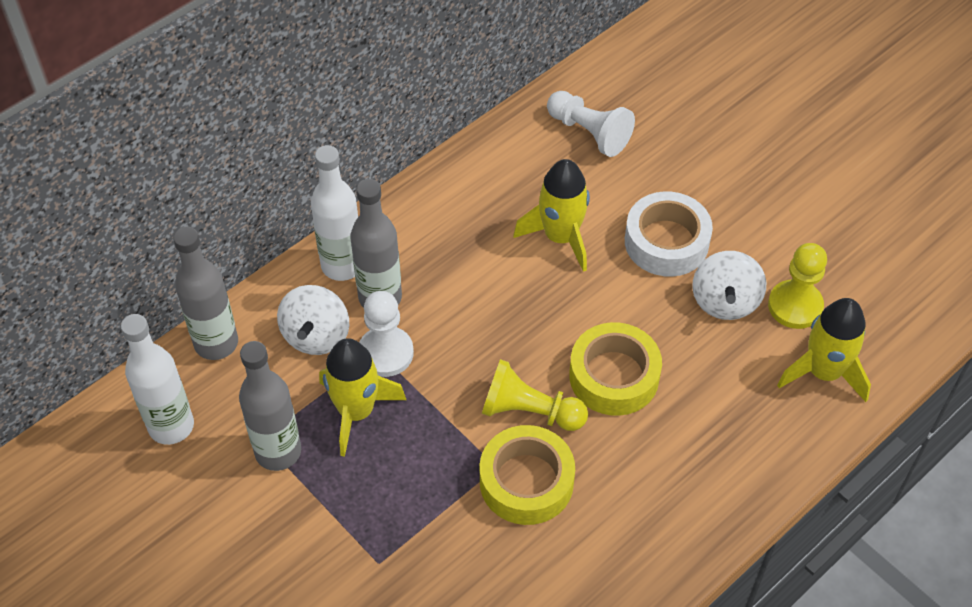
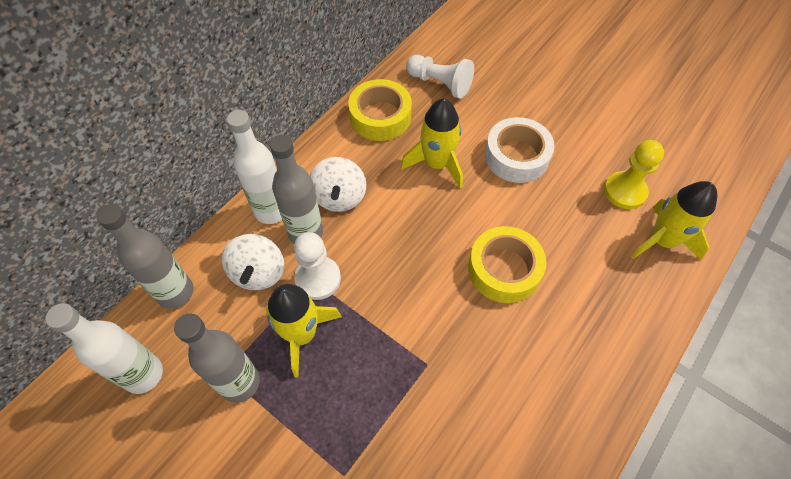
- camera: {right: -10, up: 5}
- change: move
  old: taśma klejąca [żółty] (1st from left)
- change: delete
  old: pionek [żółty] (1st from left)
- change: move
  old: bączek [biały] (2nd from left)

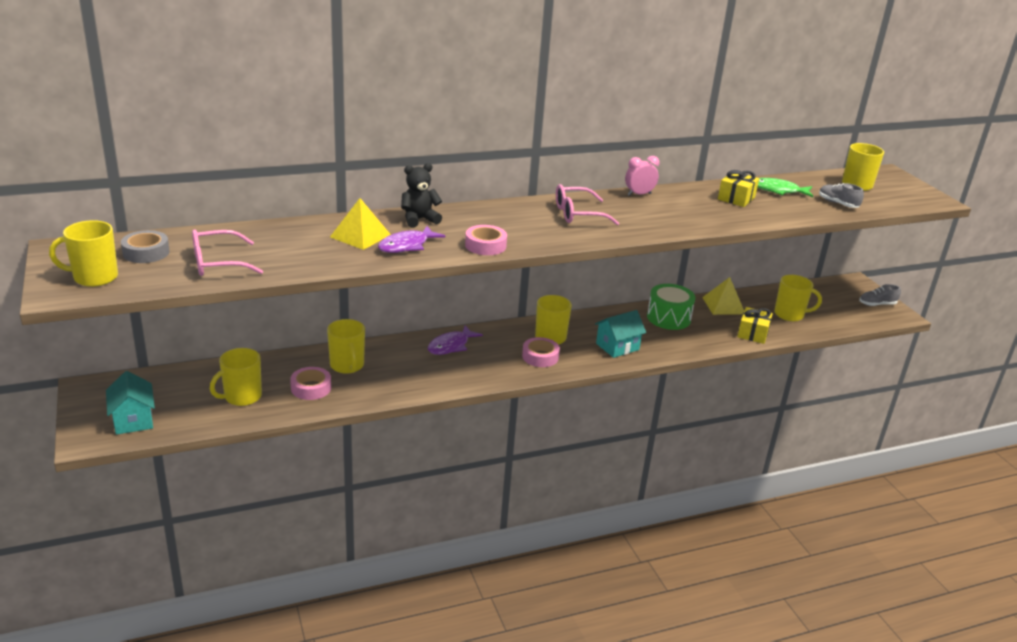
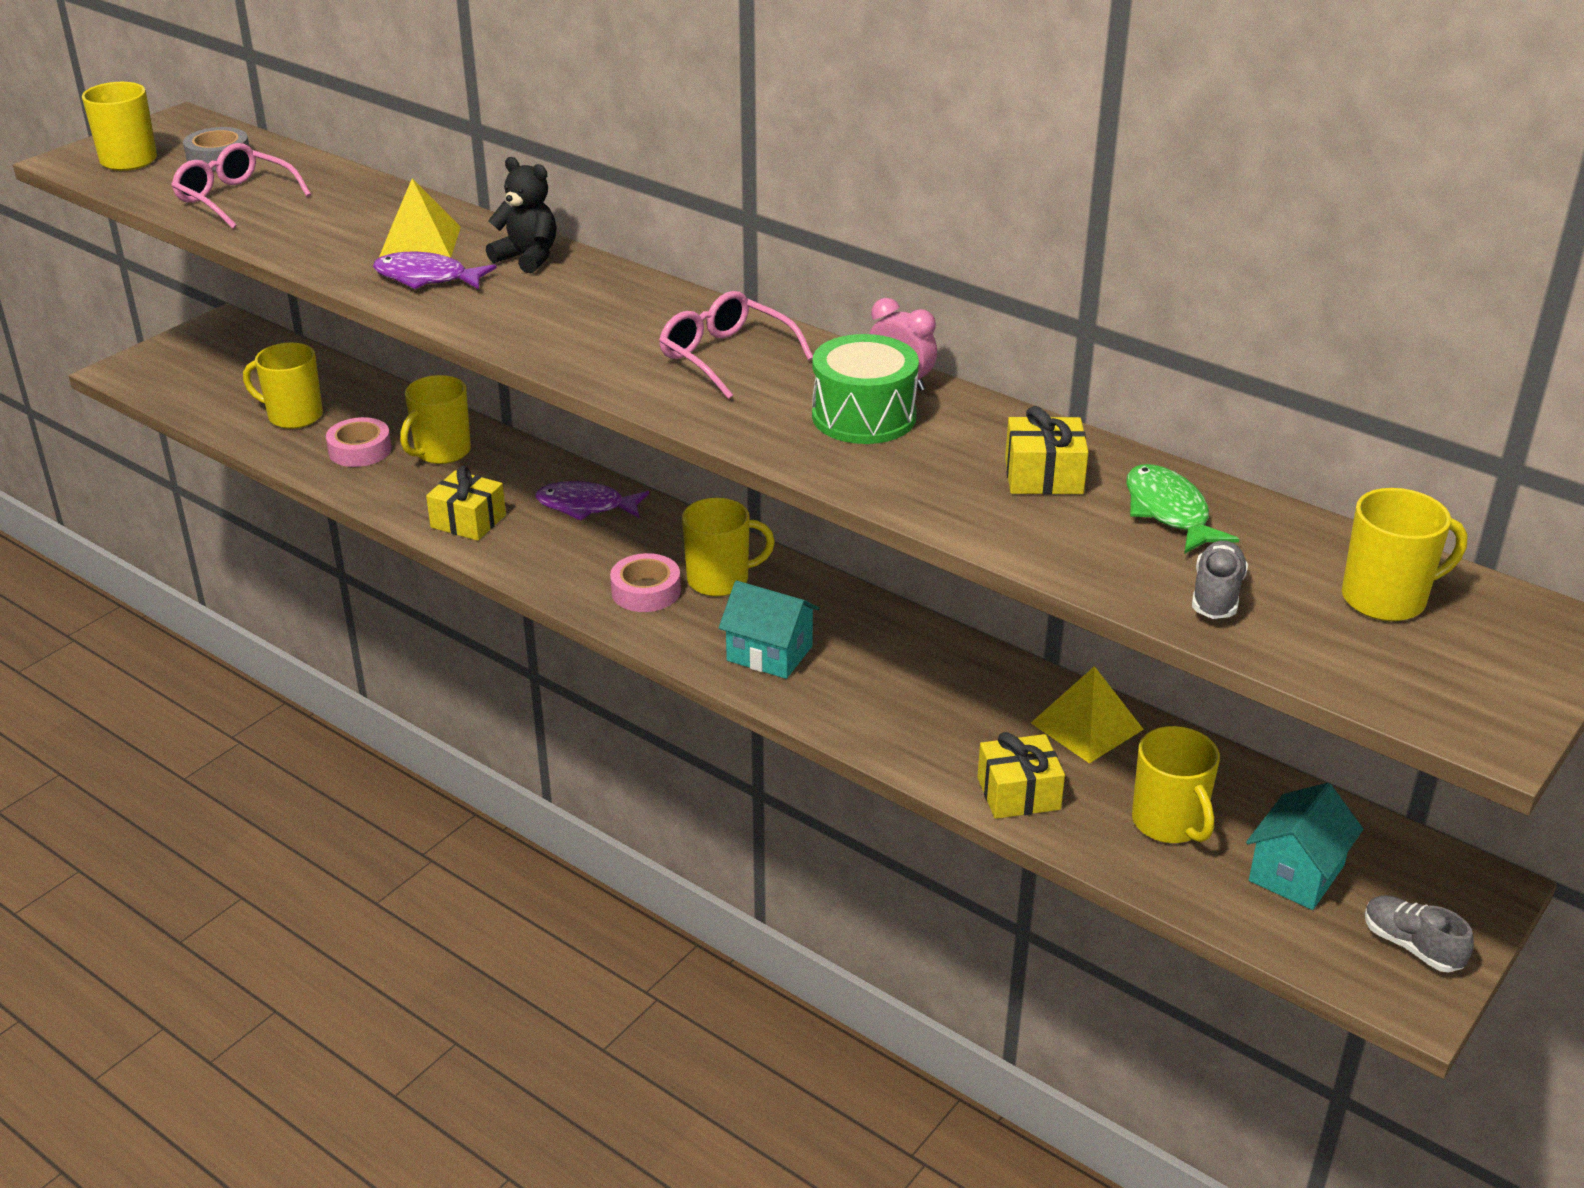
- camera: {right: 60, up: 5}
- change: move
  old: domek [turkusowy] (1st from left in the first image)
  new: domek [turkusowy] (2nd from left)
- change: delete
  old: taśma klejąca [różowy] (2nd from left)
- change: move
  old: bęben [zielony]
- change: insert
  new: prezent [żółty] (1st from left)

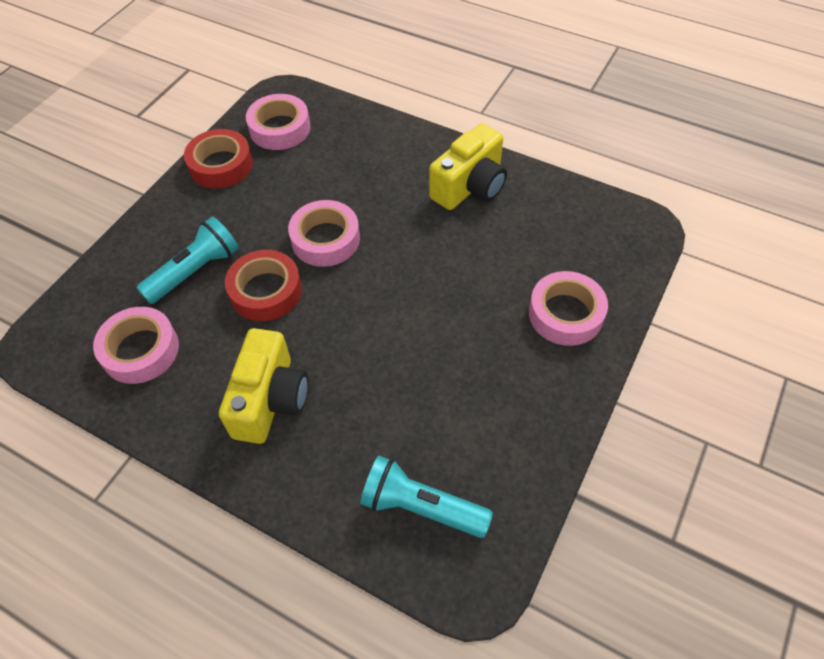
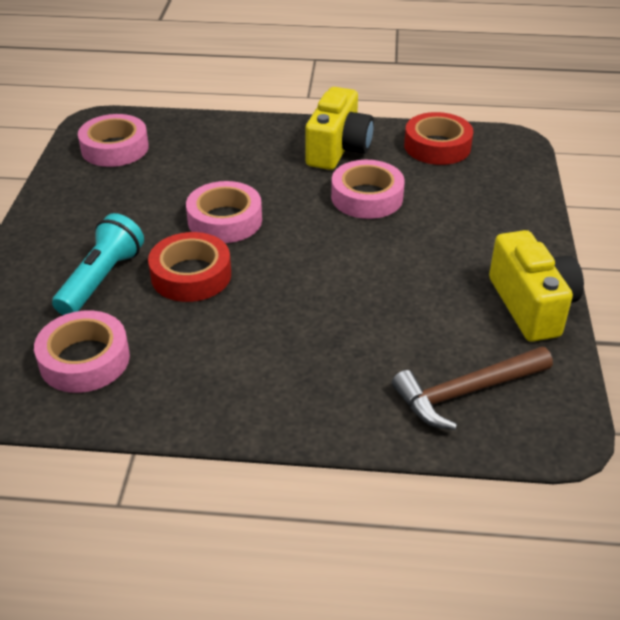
- camera: {right: -25, up: -15}
- change: move
  old: taśma klejąca [czerwony] (1st from left in the first image)
  new: taśma klejąca [czerwony] (2nd from left)
- change: move
  old: aparat fotograficzny [żółty] (1st from left in the first image)
  new: aparat fotograficzny [żółty] (2nd from left)
- change: replace
  old: latarka [turkusowy] (2nd from left)
  new: młotek [brązowy]
- change: move
  old: taśma klejąca [różowy] (4th from left)

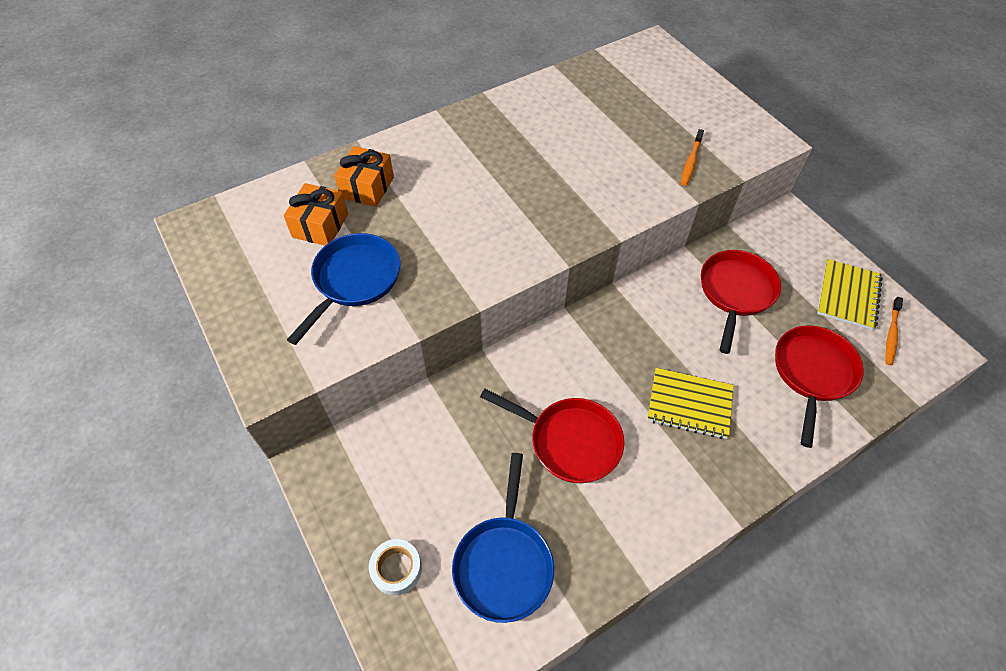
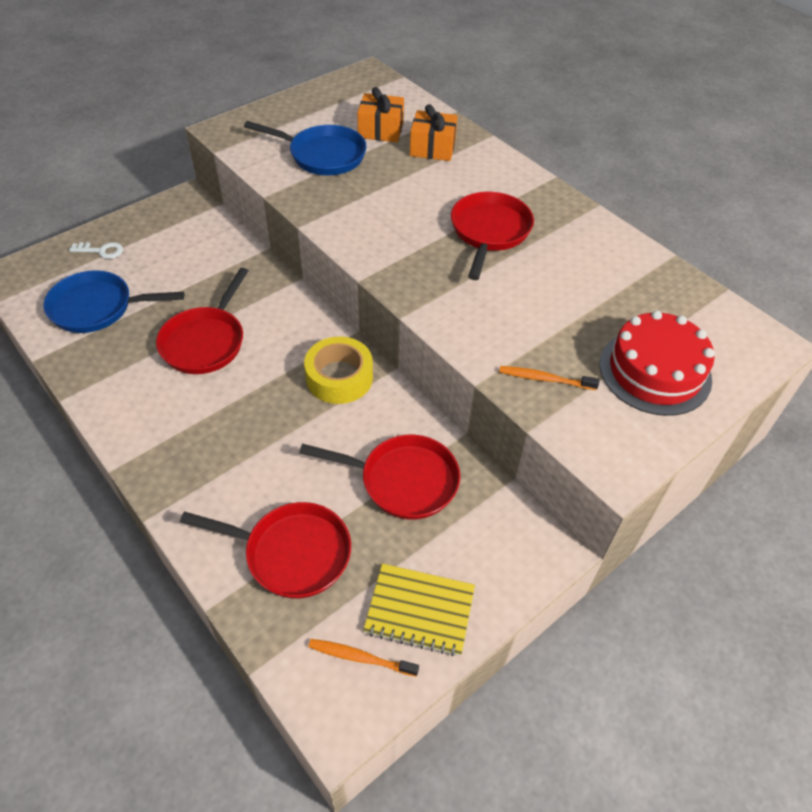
- camera: {right: 80, up: -5}
- change: replace
  old: taśma klejąca [biały]
  new: klucz [biały]
- change: delete
  old: zeszyt [żółty] (1st from left)
- change: insert
  new: taśma klejąca [żółty]
- change: insert
  new: patelnia [czerwony] (4th from left)
- change: insert
  new: tort [czerwony]

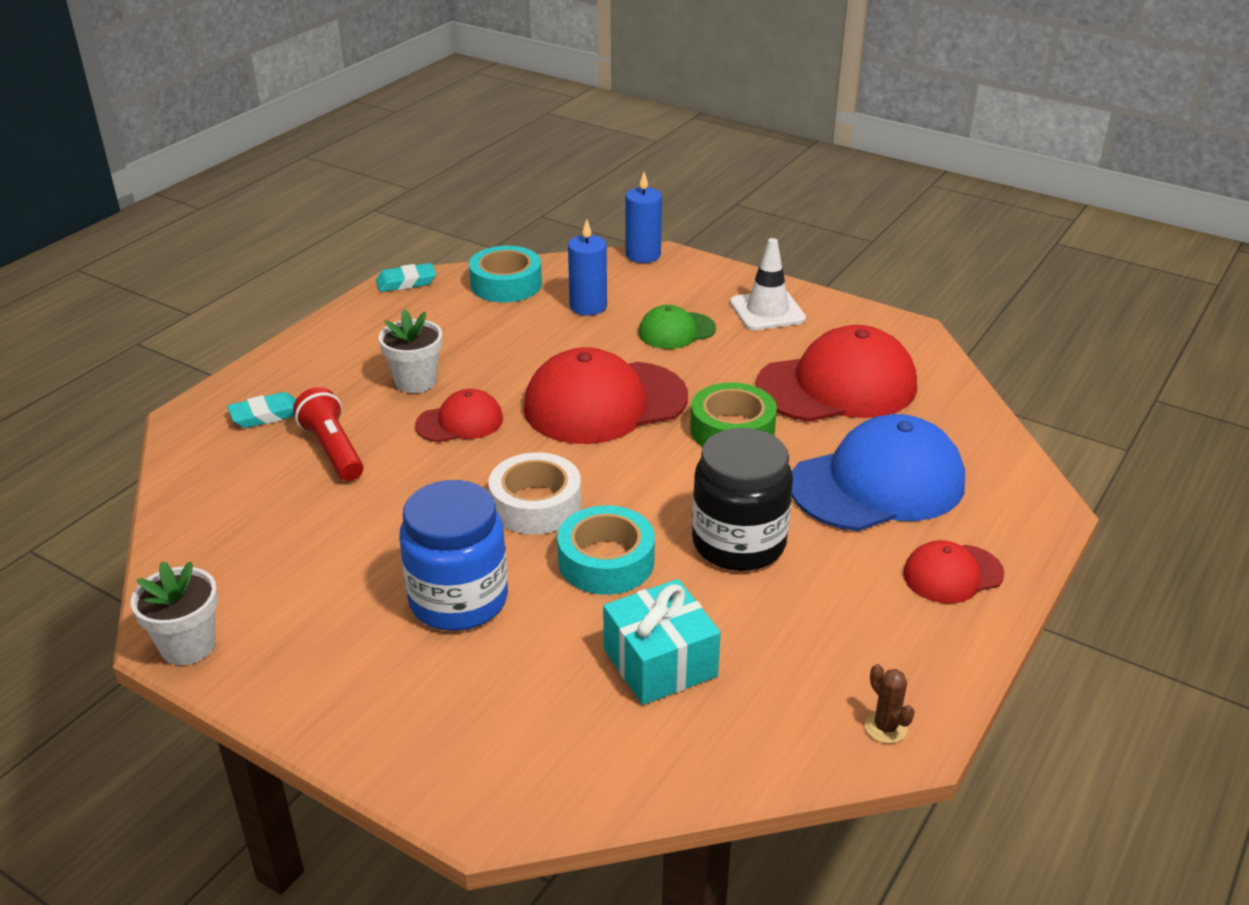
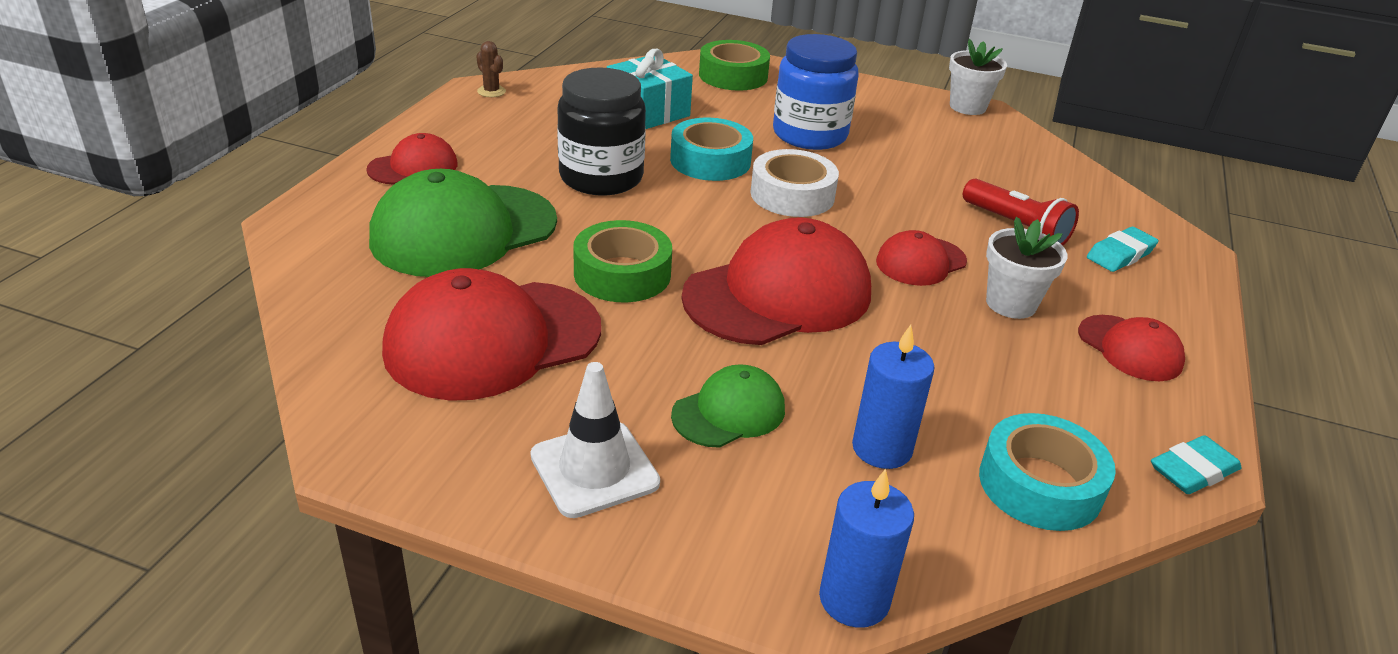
- camera: {right: 165, up: 0}
- change: recolor
  old: czapka [niebieski]
  new: czapka [zielony] (1st from left)
- change: insert
  new: taśma klejąca [zielony] (2nd from left)
- change: insert
  new: czapka [czerwony] (5th from left)

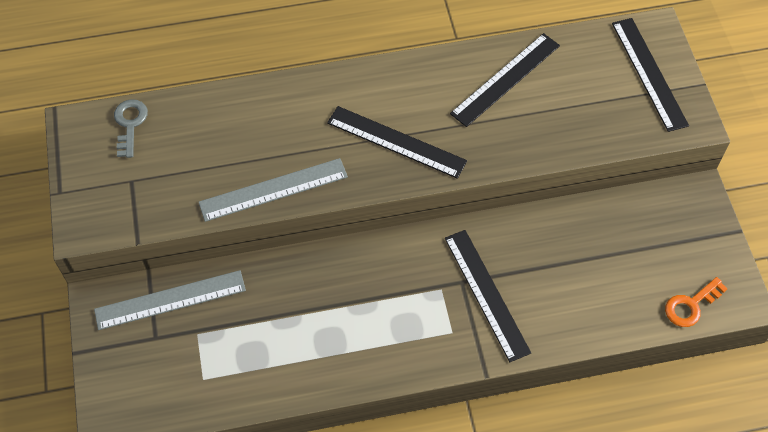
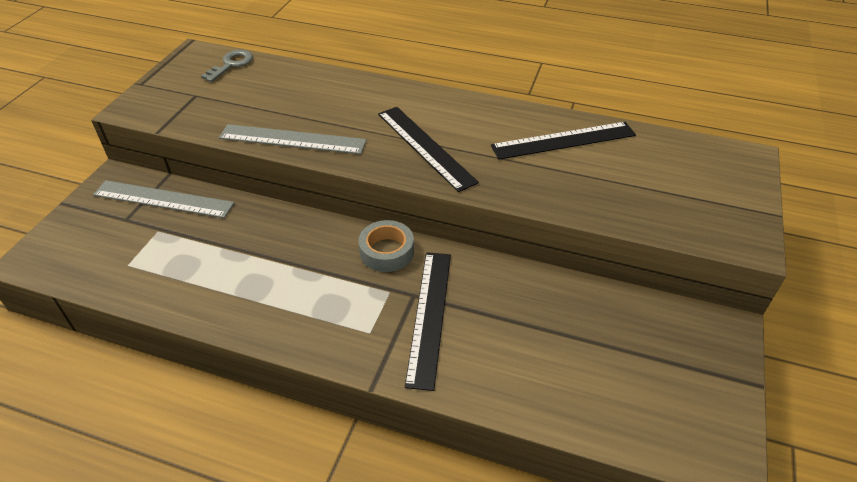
- camera: {right: 30, up: -15}
- change: delete
  old: linijka [czarny] (4th from left)
- change: delete
  old: klucz [pomarańczowy]
- change: insert
  new: taśma klejąca [szary]

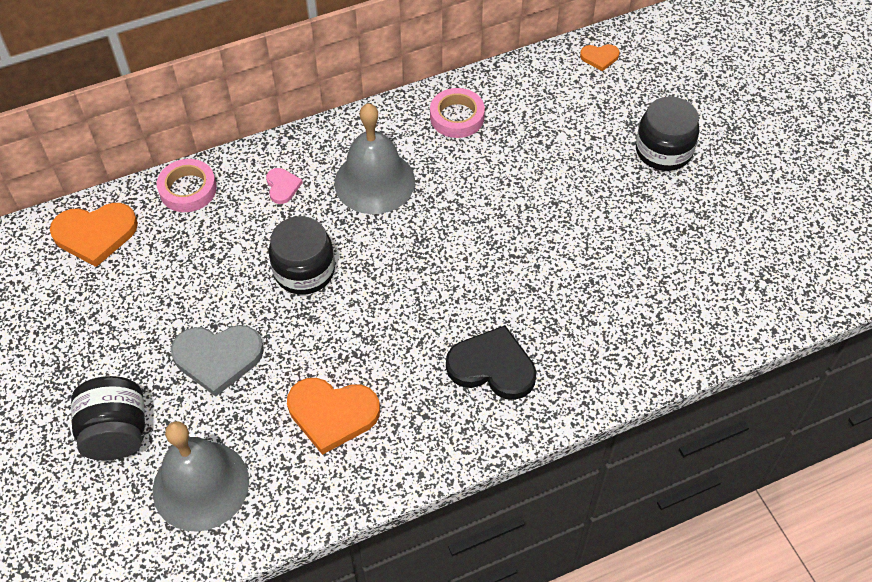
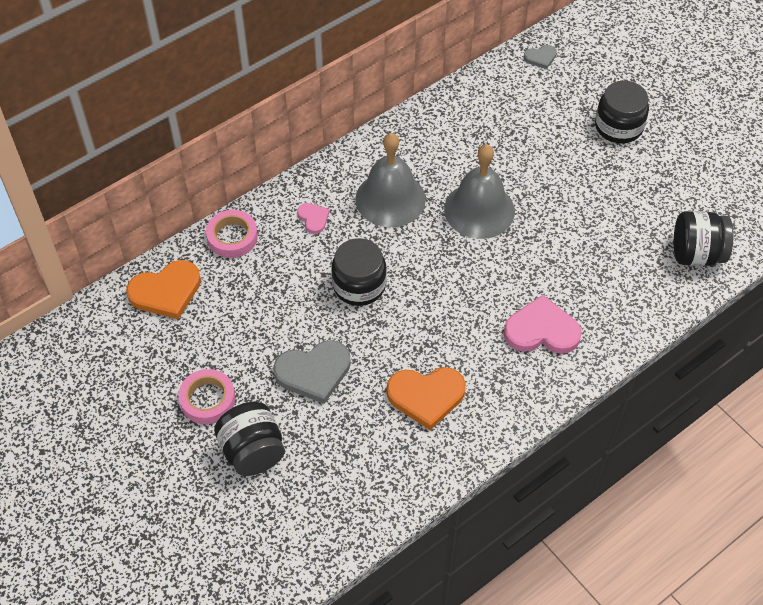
- camera: {right: -15, up: 0}
- change: move
  old: dzwonek [szary] (1st from left in the first image)
  new: dzwonek [szary] (2nd from left)
- change: move
  old: taśma klejąca [różowy] (2nd from left in the first image)
  new: taśma klejąca [różowy] (1st from left)
- change: recolor
  old: serce [czarny]
  new: serce [różowy] (2nd from left)
- change: recolor
  old: serce [pomarańczowy] (3rd from left)
  new: serce [szary] (2nd from left)
- change: insert
  new: słoik [czarny] (4th from left)

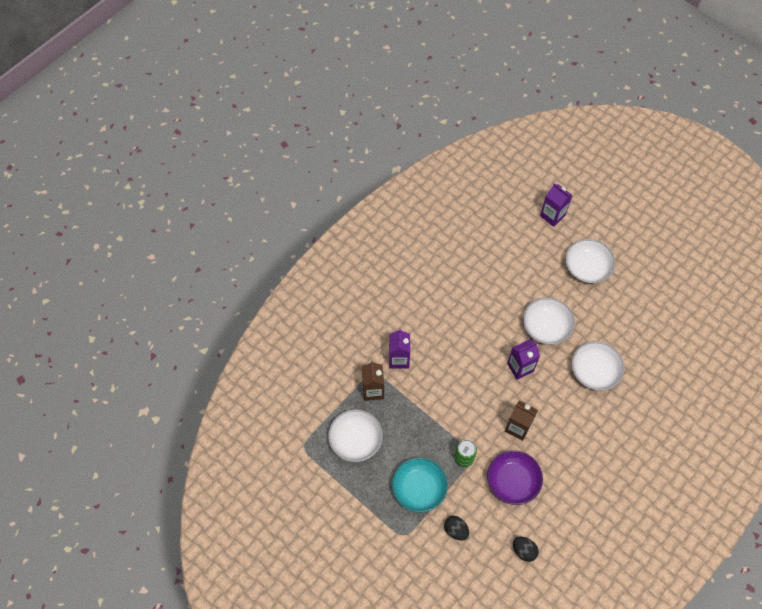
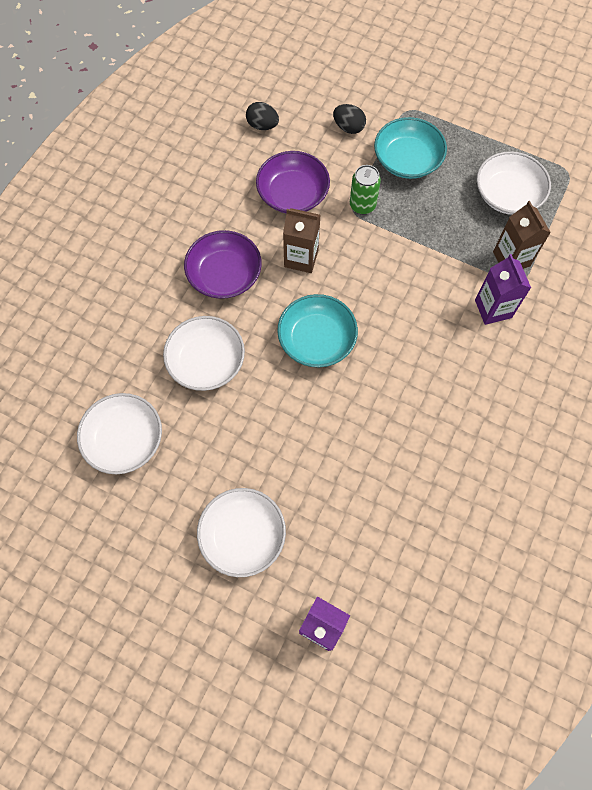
- camera: {right: 165, up: 5}
- change: replace
  old: karton mleka [fioletowy] (2nd from left)
  new: miska [turkusowy] (1st from left)
- change: move
  old: miska [biały] (2nd from left in the first image)
  new: miska [biały] (1st from left)
- change: insert
  new: miska [fioletowy] (1st from left)

